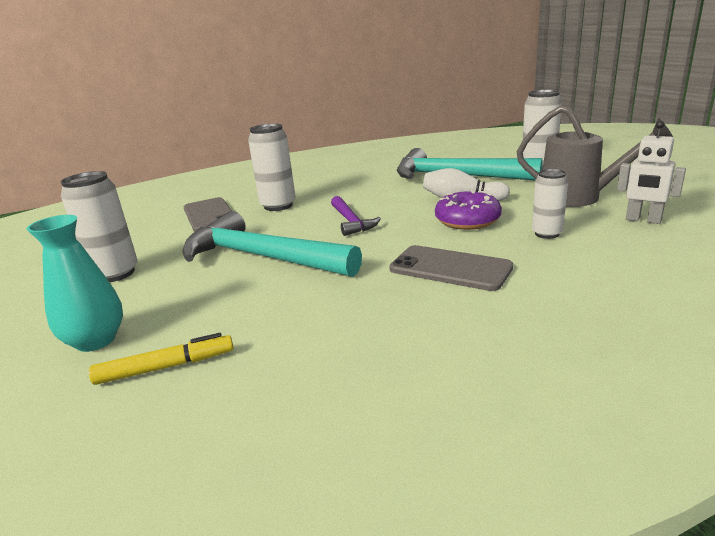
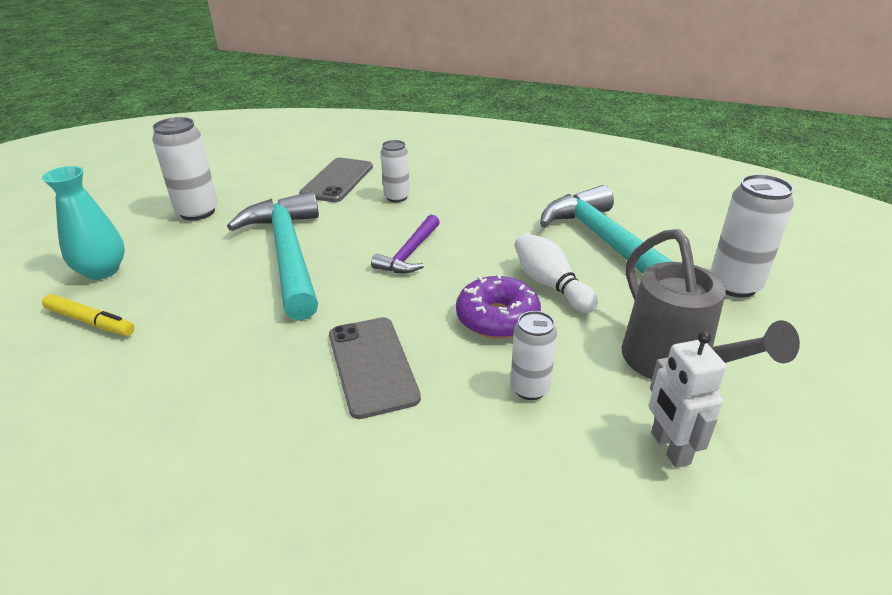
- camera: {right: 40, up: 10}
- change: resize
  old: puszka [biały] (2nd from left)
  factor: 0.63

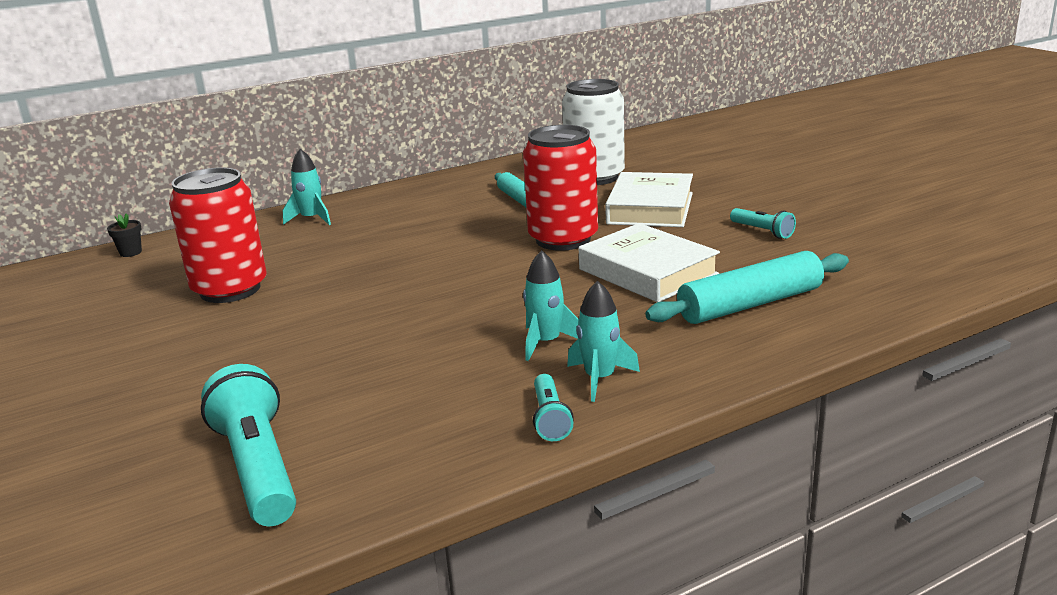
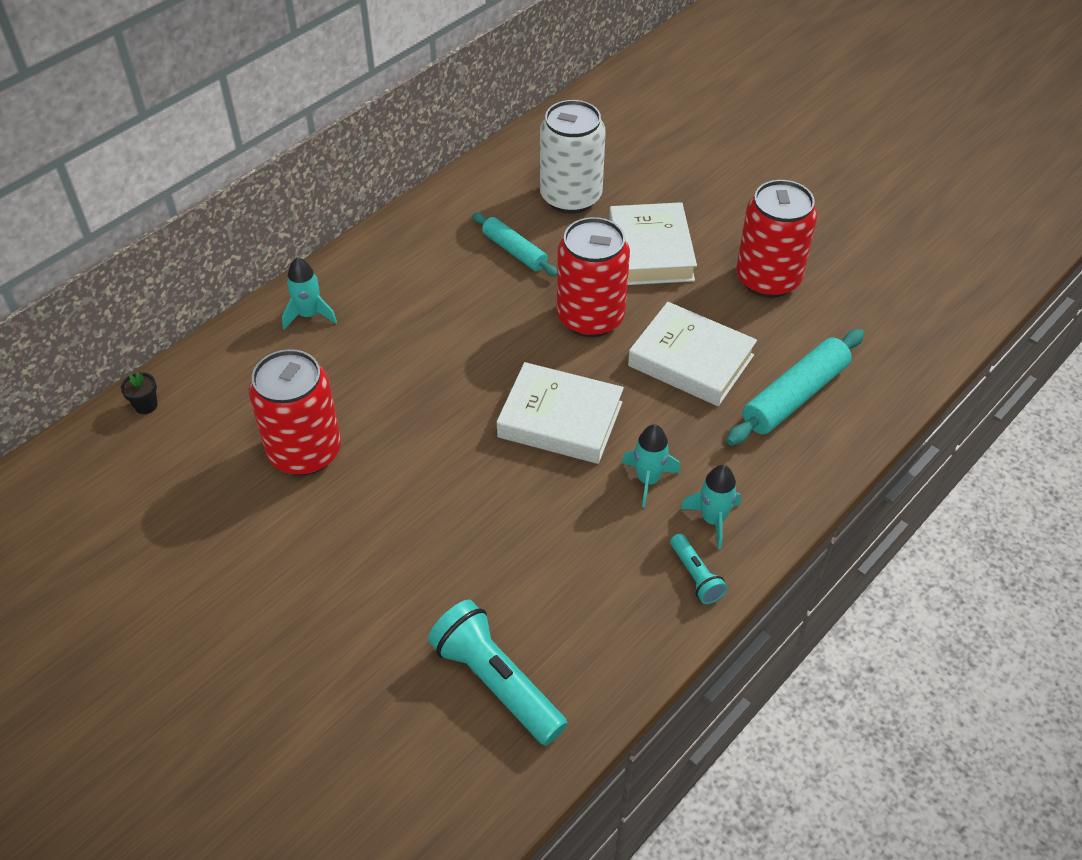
- camera: {right: -20, up: 25}
- change: replace
  old: latarka [turkusowy] (3rd from left)
  new: puszka [czerwony] (3rd from left)
- change: insert
  new: książka [biały] (1st from left)

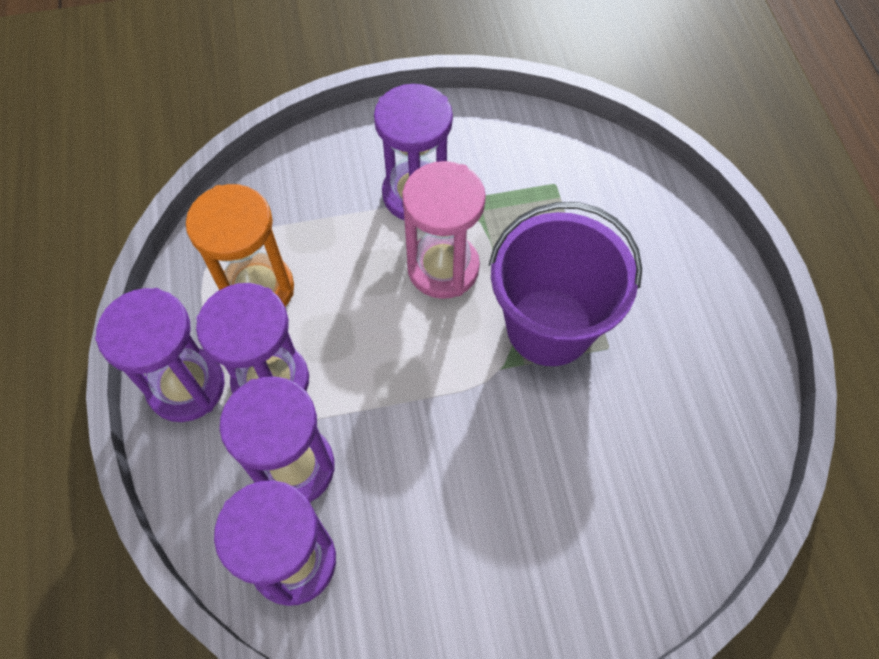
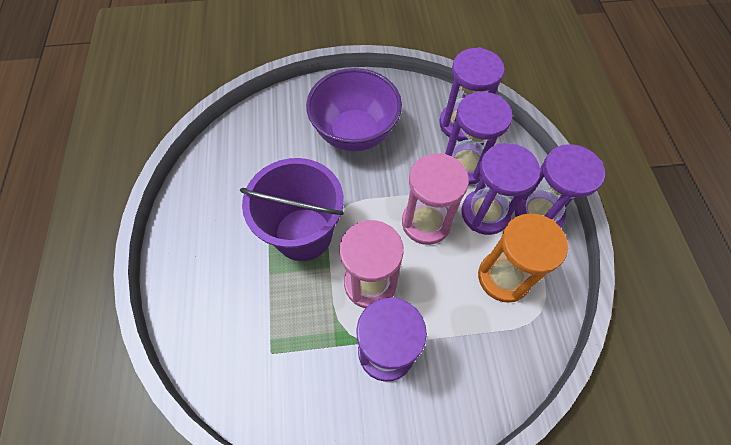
- camera: {right: -175, up: 0}
- change: insert
  new: miska [fioletowy]
- change: insert
  new: klepsydra [różowy] (2nd from left)

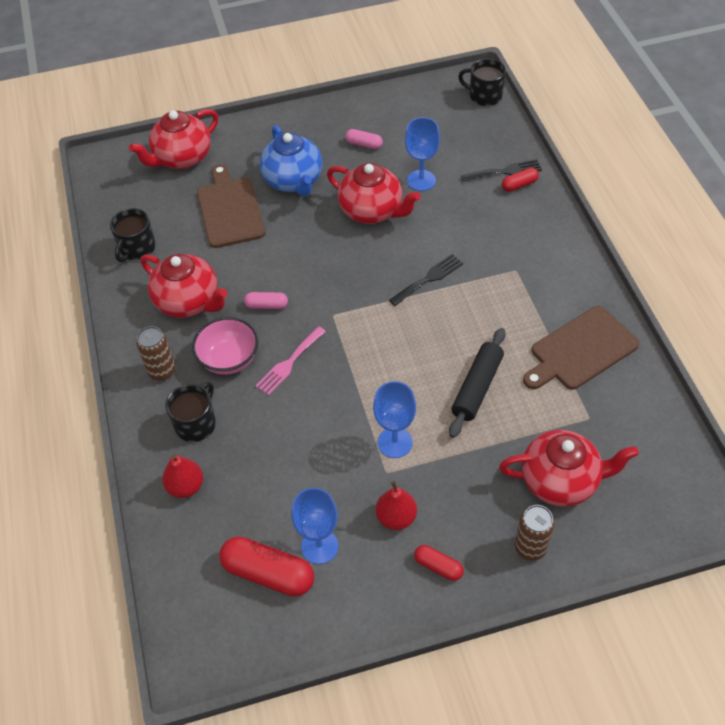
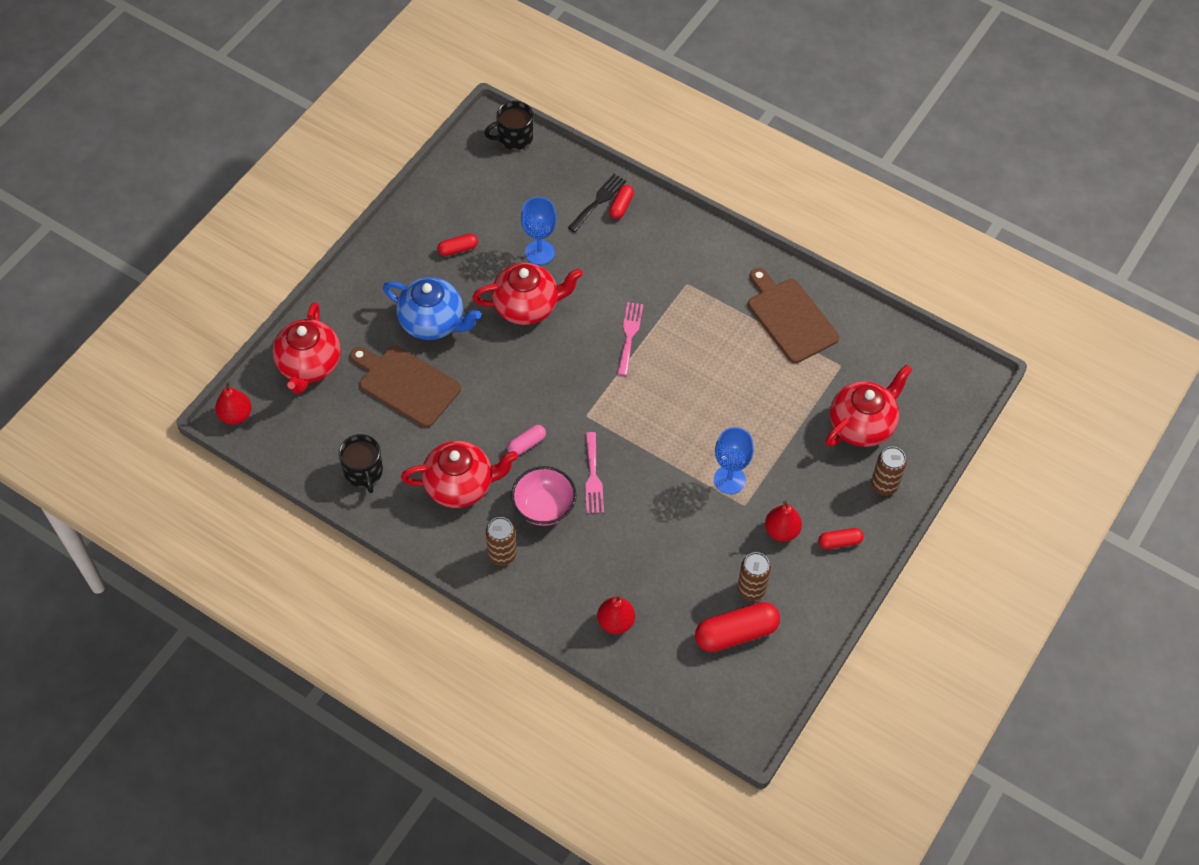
- camera: {right: -45, up: 5}
- change: delete
  old: kubek [czarny] (2nd from left)
- change: replace
  old: kielich [niebieski] (1st from left)
  new: puszka [brązowy] (2nd from left)
- change: recolor
  old: kapsułka [różowy] (2nd from left)
  new: kapsułka [czerwony] (1st from left)
- change: recolor
  old: widelec [czarny] (1st from left)
  new: widelec [różowy] (2nd from left)
- change: delete
  old: wałek do ciasta [czarny]
- change: rotate
  old: deska do krojenia [brązowy] (2nd from left)
  degrees: 135
- change: insert
  new: gruszka [czerwony] (1st from left)

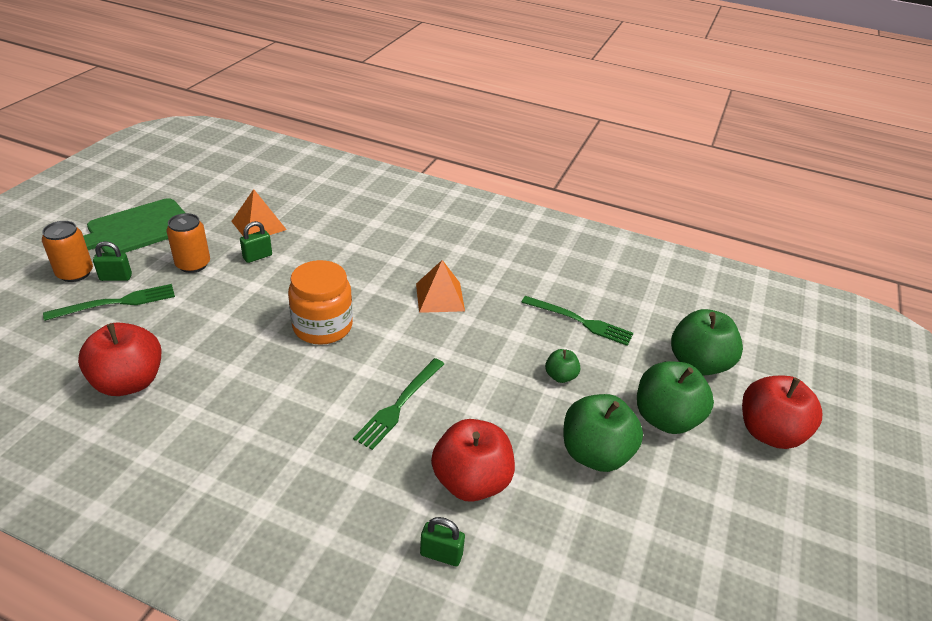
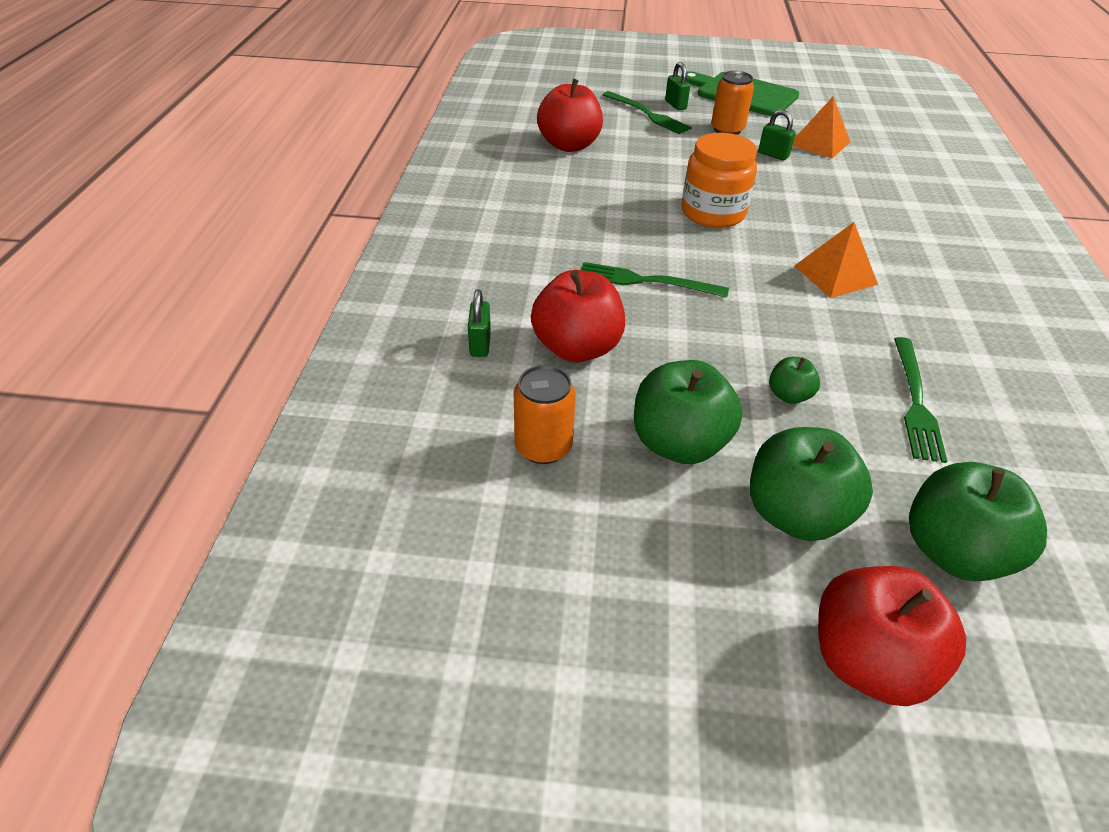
- camera: {right: 75, up: 5}
- change: move
  old: puszka [pomarańczowy] (1st from left)

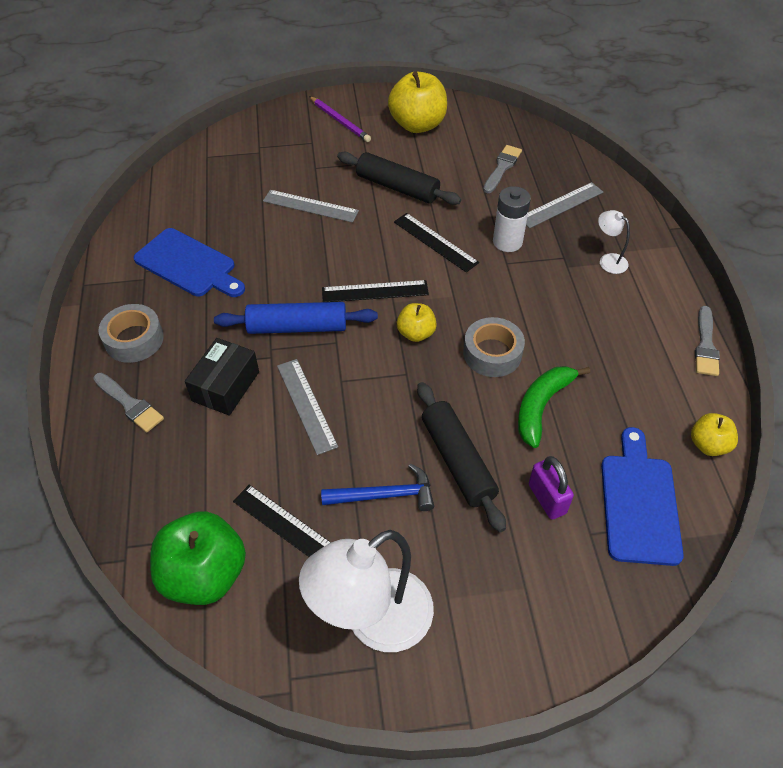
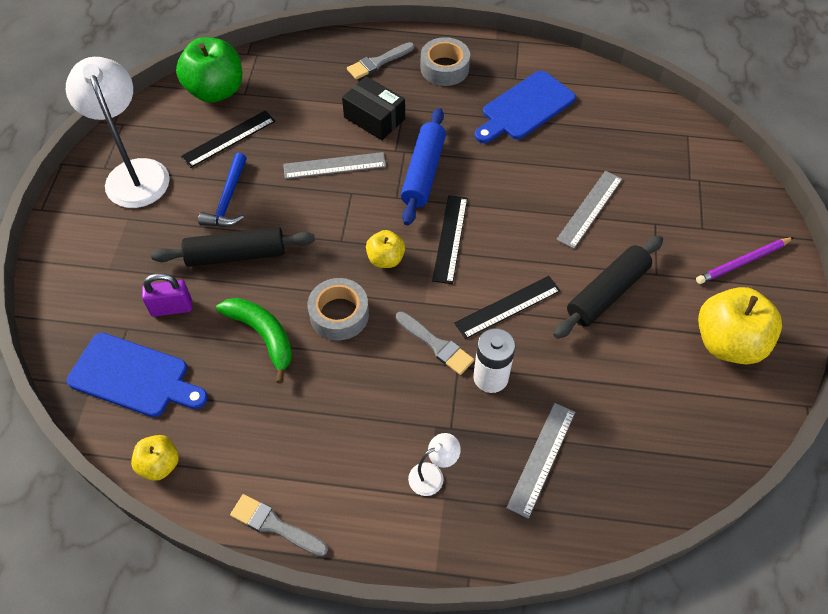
- camera: {right: 105, up: 5}
- change: move
  old: pędzel [szary] (2nd from left in the first image)
  new: pędzel [szary] (3rd from left)
- change: rotate
  old: linijka [szary] (3rd from left in the first image)
  degrees: 45

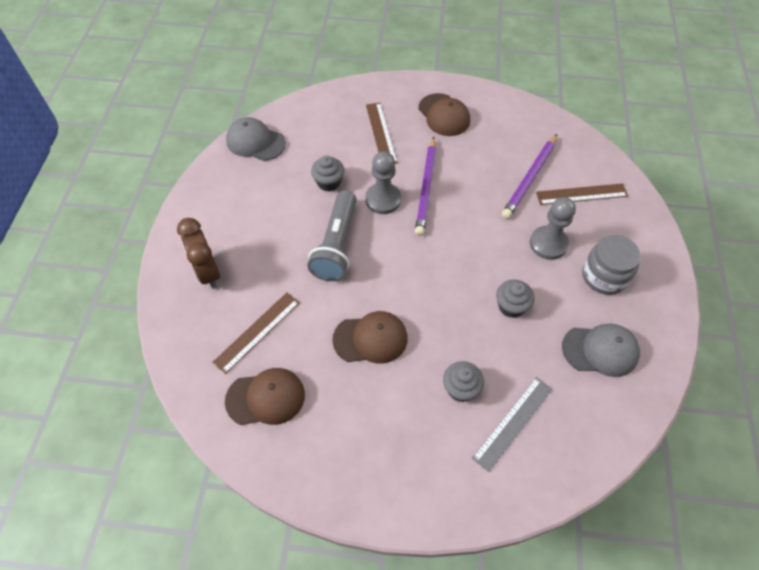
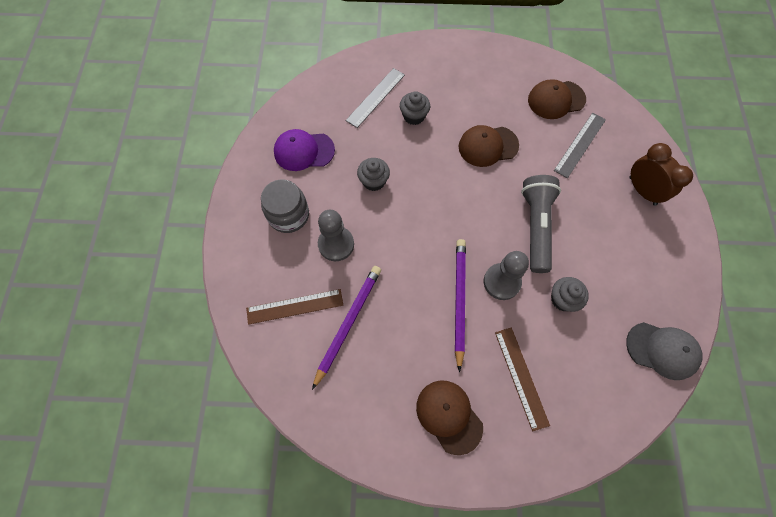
- camera: {right: 175, up: 10}
- change: recolor
  old: linijka [brązowy] (1st from left)
  new: linijka [szary] (2nd from left)
- change: recolor
  old: czapka [szary] (2nd from left)
  new: czapka [fioletowy]

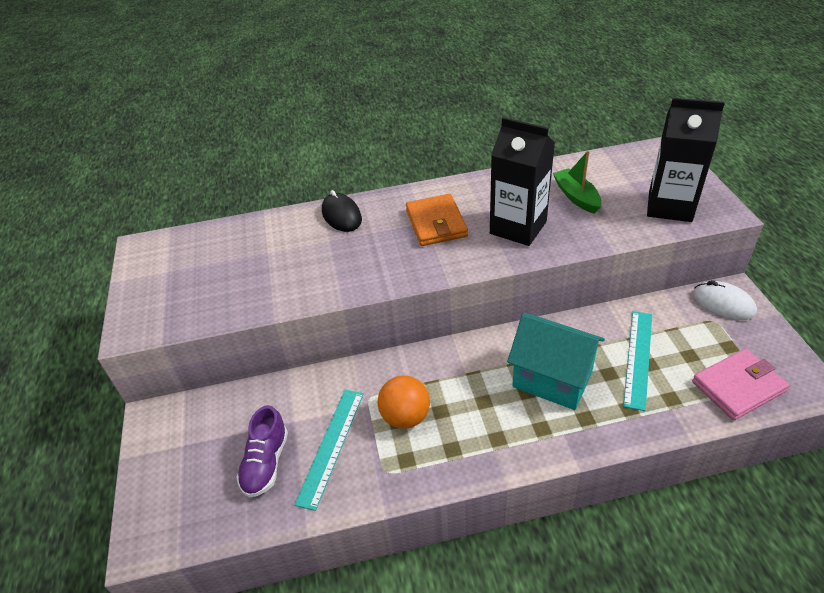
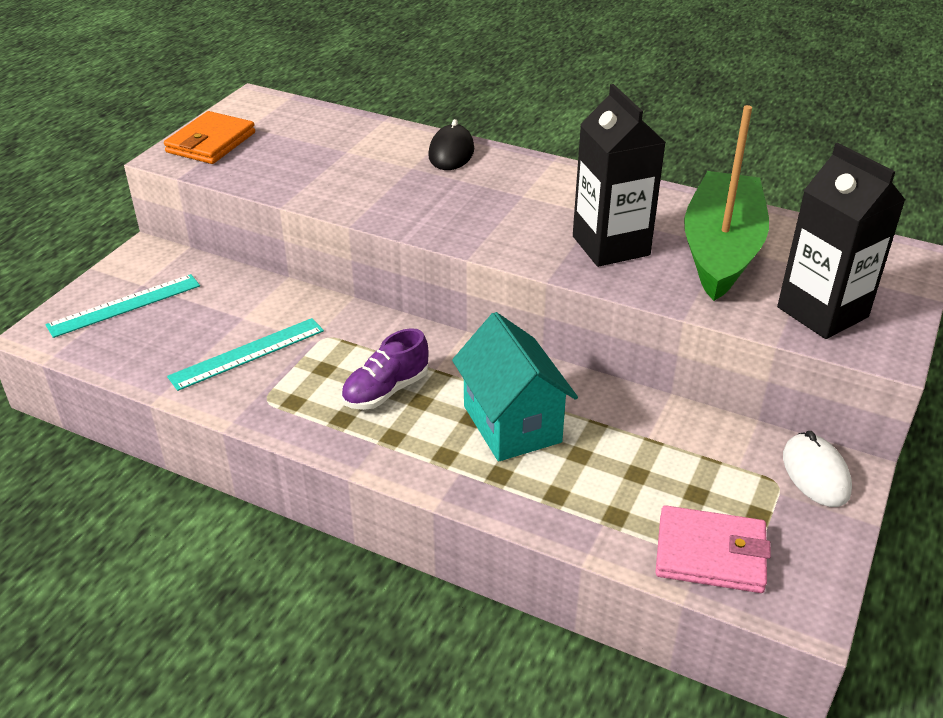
- camera: {right: 35, up: -5}
- change: move
  old: but [fioletowy]
- change: delete
  old: piłka [pomarańczowy]
- change: move
  old: portfel [pomarańczowy]
- change: resize
  old: łódka [zielony]
  factor: 2.01
- change: move
  old: linijka [turkusowy] (2nd from left in the first image)
  new: linijka [turkusowy] (1st from left)

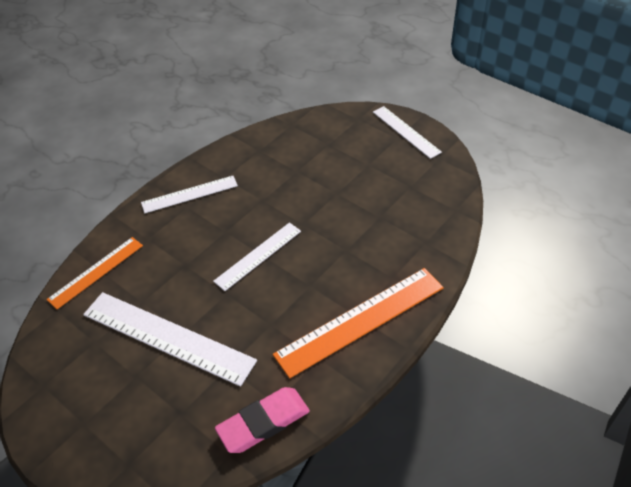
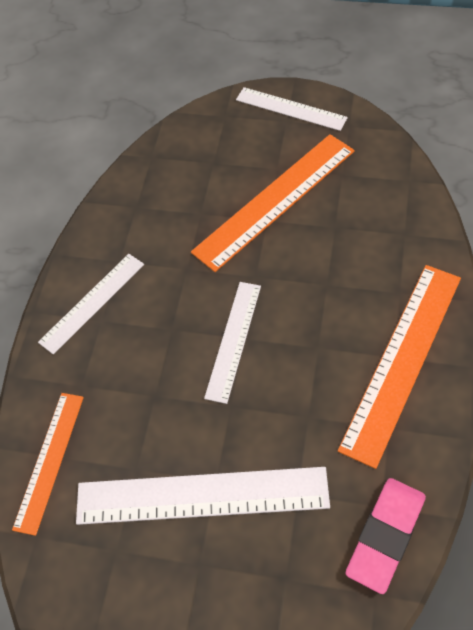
- camera: {right: -25, up: 10}
- change: insert
  new: linijka [pomarańczowy] (2nd from left)

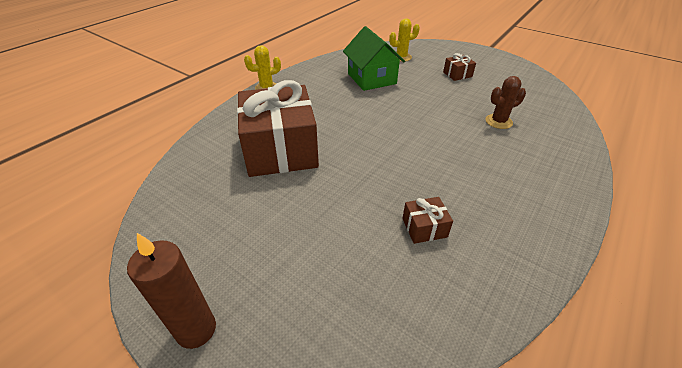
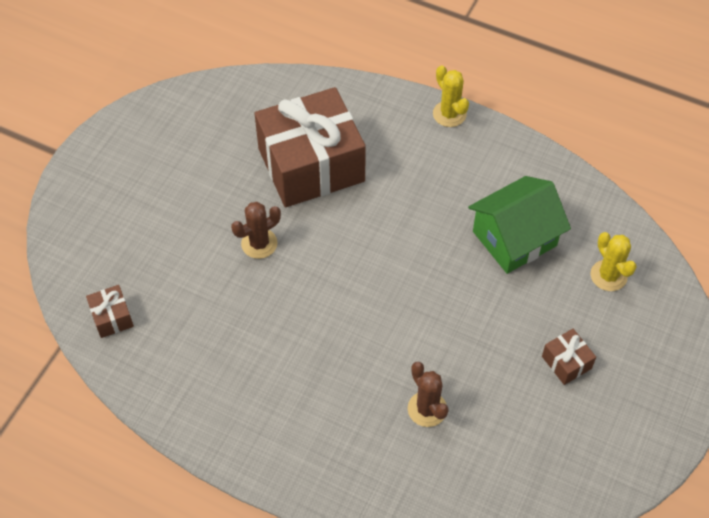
- camera: {right: 80, up: 15}
- change: delete
  old: świeca [brązowy]
- change: move
  old: prezent [brązowy] (2nd from left in the first image)
  new: prezent [brązowy] (1st from left)
- change: insert
  new: kaktus [brązowy] (1st from left)

